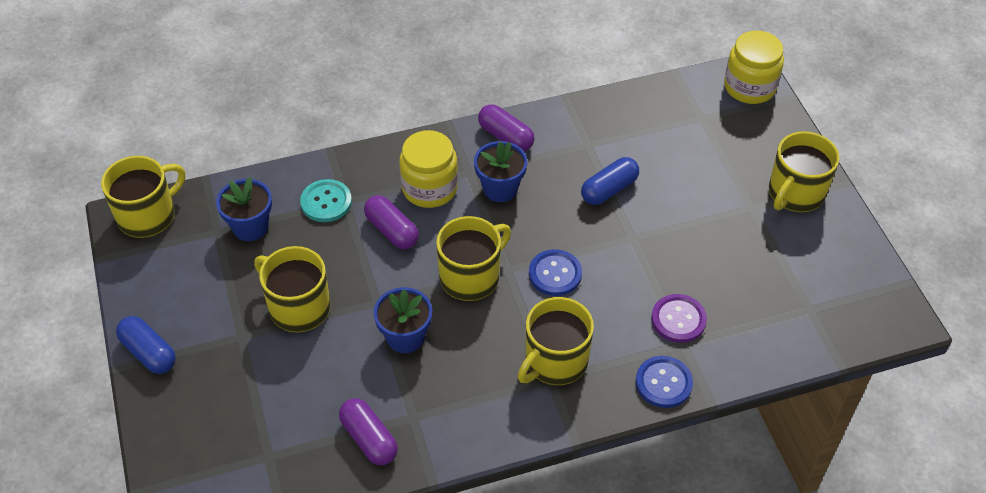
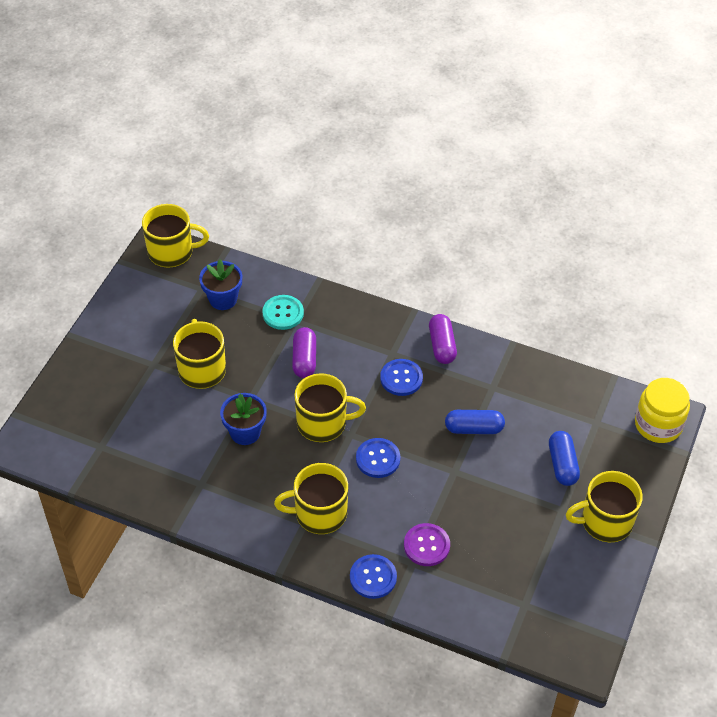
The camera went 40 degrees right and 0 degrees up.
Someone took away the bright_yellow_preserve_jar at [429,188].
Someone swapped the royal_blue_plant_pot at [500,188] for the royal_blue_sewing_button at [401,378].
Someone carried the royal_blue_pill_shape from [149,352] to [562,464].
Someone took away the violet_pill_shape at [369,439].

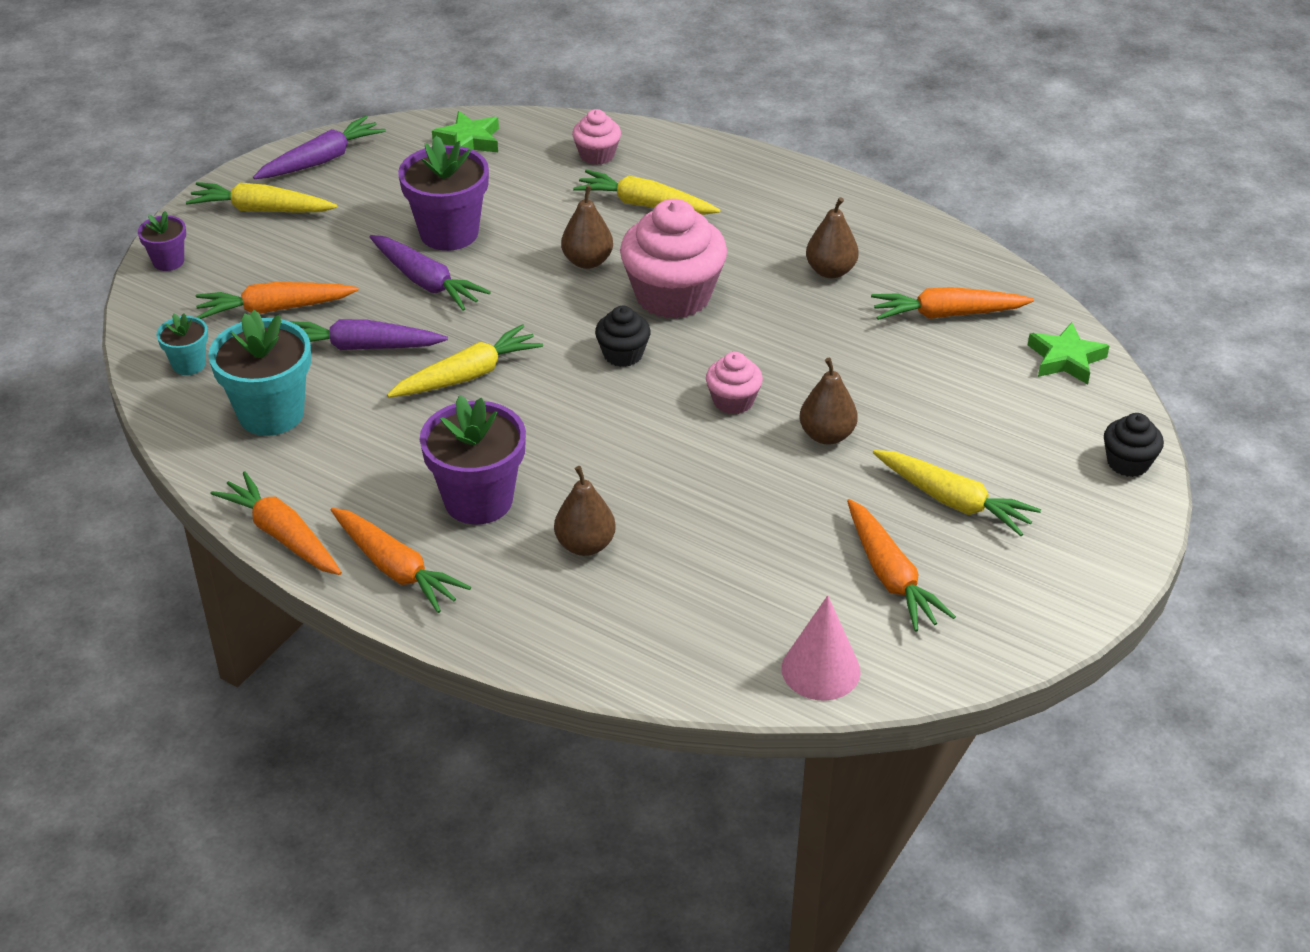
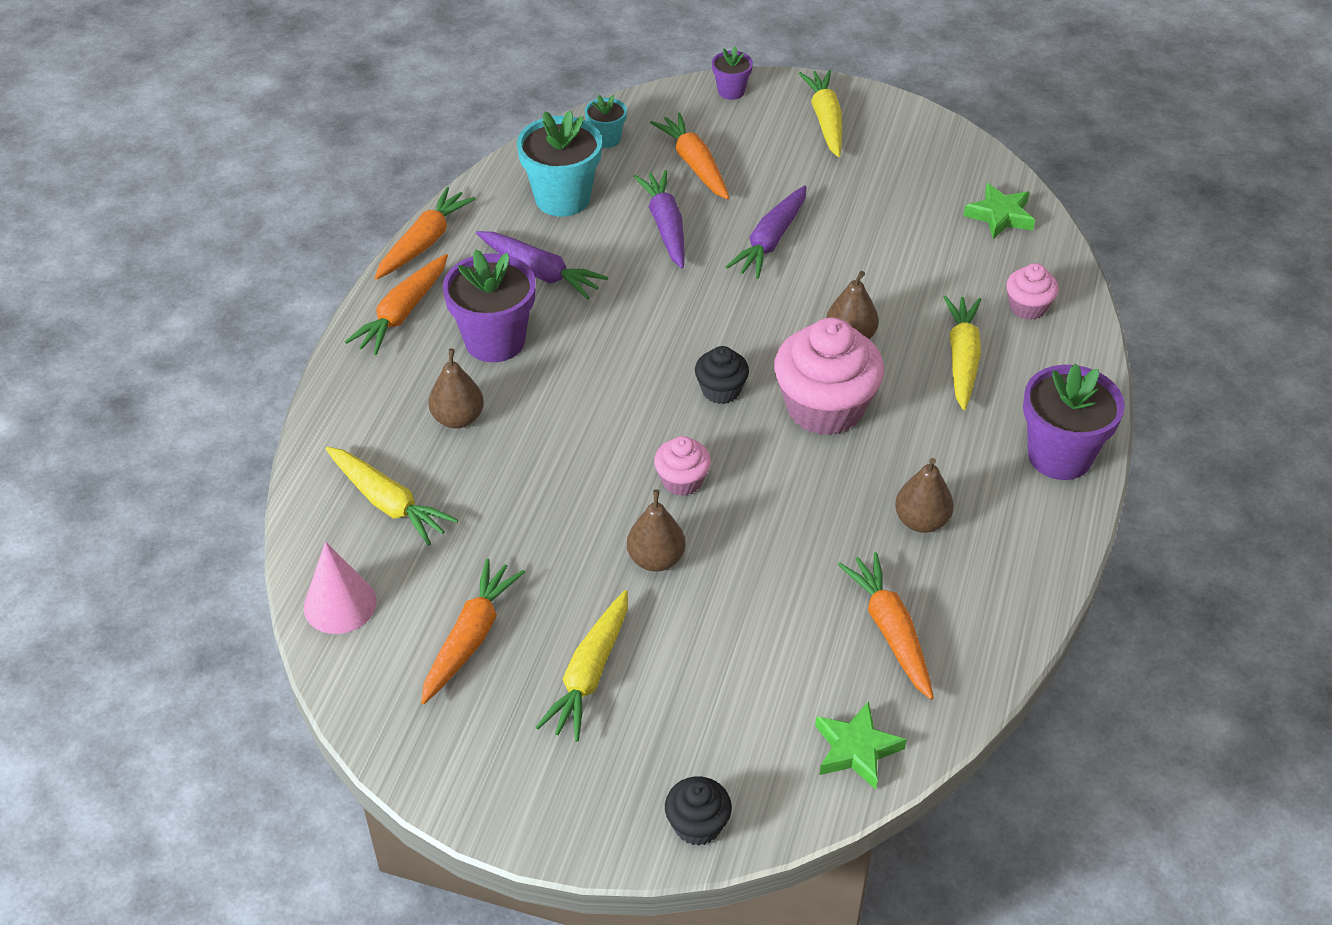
The camera went 75 degrees right and 5 degrees up.
Someone carried the violet_carrot from [321,160] to [540,272].
Someone carried the violet_plant_pot from [449,233] to [1059,456].
Someone carried the bright_yellow_carrot from [467,375] to [388,503].
Someone rotated the orange-coloured_carrot at [890,576] by 150 degrees clockwise.

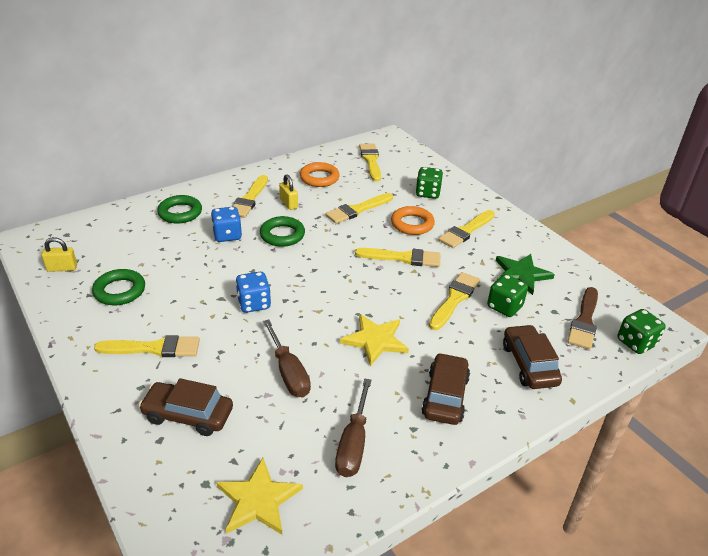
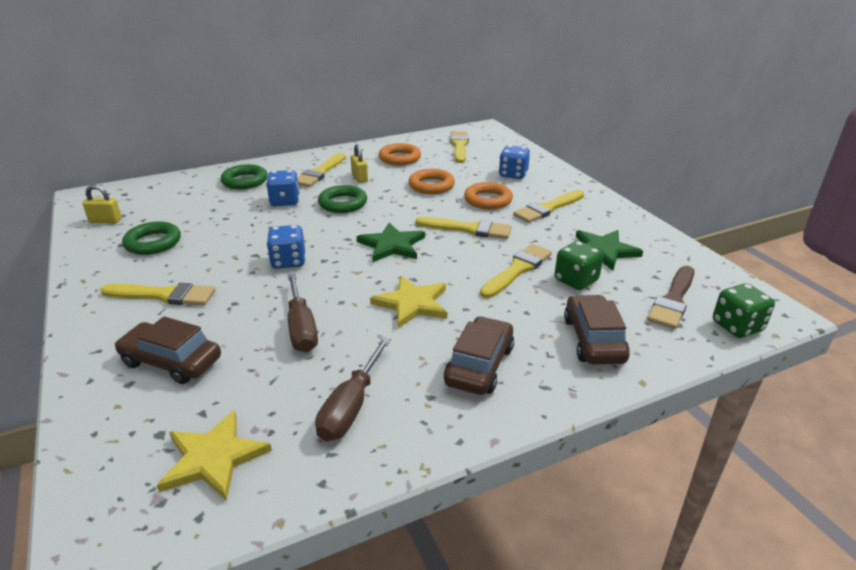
The camera went 10 degrees right and 5 degrees down.
Someone repainted the leaf-green_game_die at [427,193], which became the royal_blue_game_die at [513,174].
Someone swapped the bright_yellow_paintbrush at [357,210] for the orange-coloured_hoop at [431,185].
Someone put down the leaf-green_five-pointed_star at [392,245].

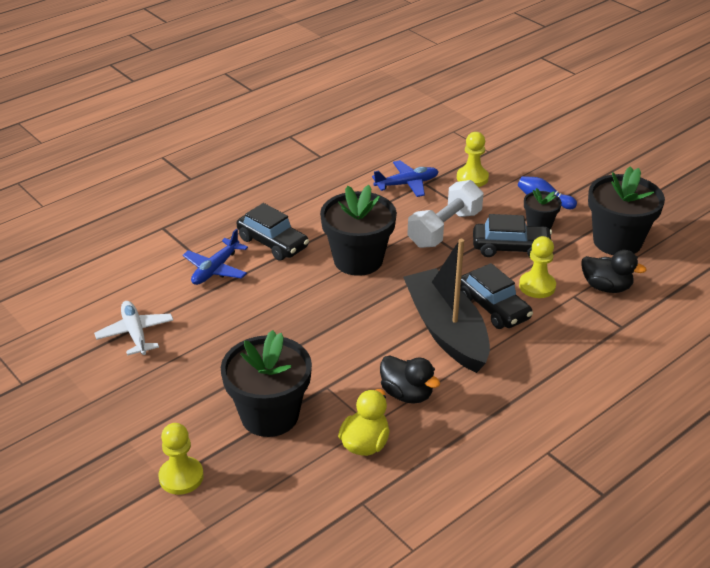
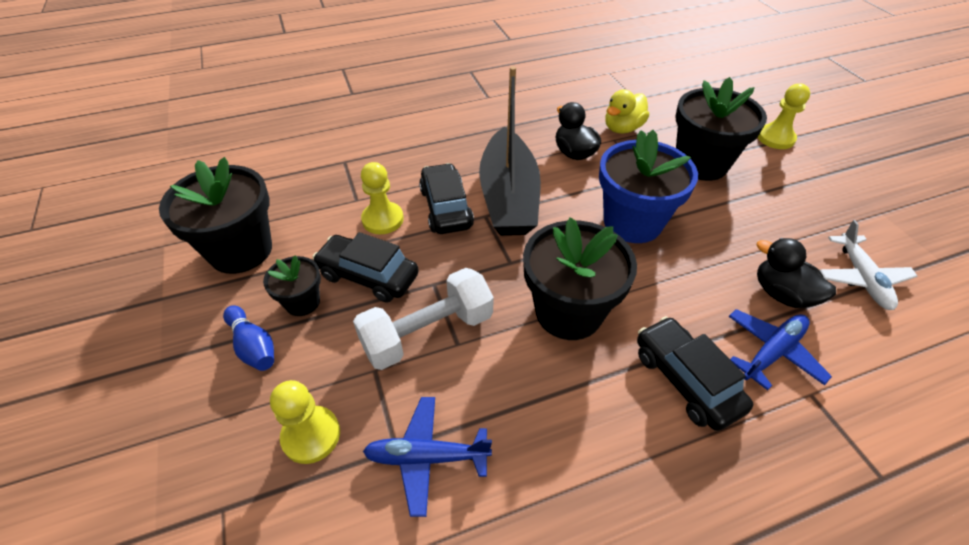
The camera went 160 degrees left and 10 degrees up.
Someone carried the jet-black_rubber_duck from [606,287] to [781,294].
Someone put down the royal_blue_plant_pot at [632,222].

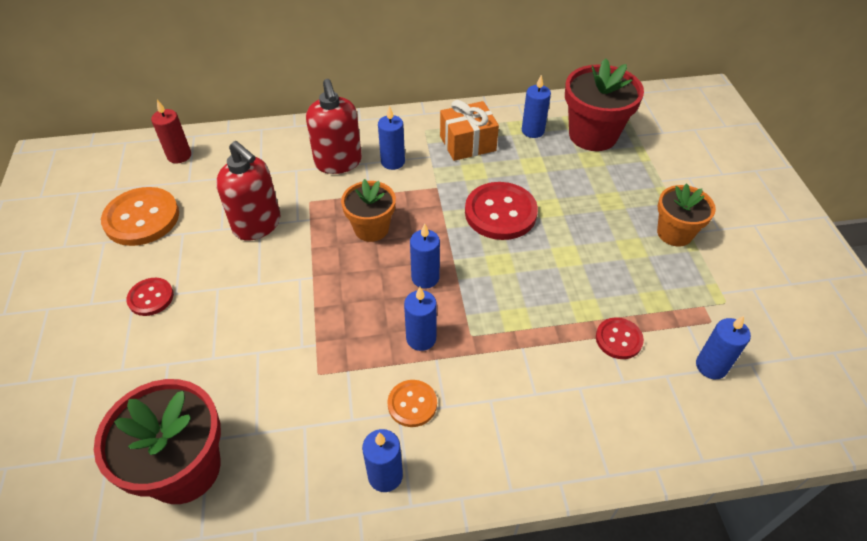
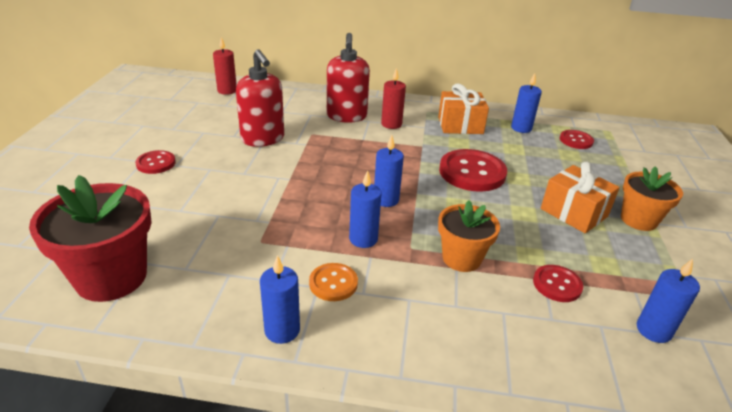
The camera went 15 degrees right and 15 degrees down.
Someone swapped the scarlet_plant_pot at [593,135] for the scarlet_sewing_button at [576,140].
Someone repainted the royal_blue_pillar_candle at [393,162], which became the scarlet_pillar_candle at [391,124].
Someone carried the orange-coloured_plant_pot from [371,228] to [461,258].
Someone took away the orange-coloured_sewing_button at [142,218].
Someone put down the orange-coloured_present at [574,213].

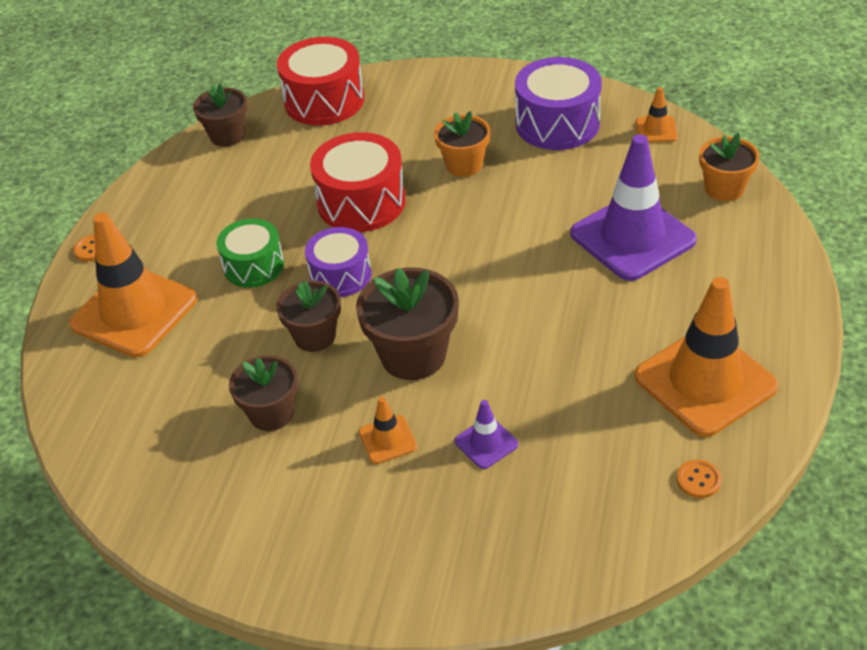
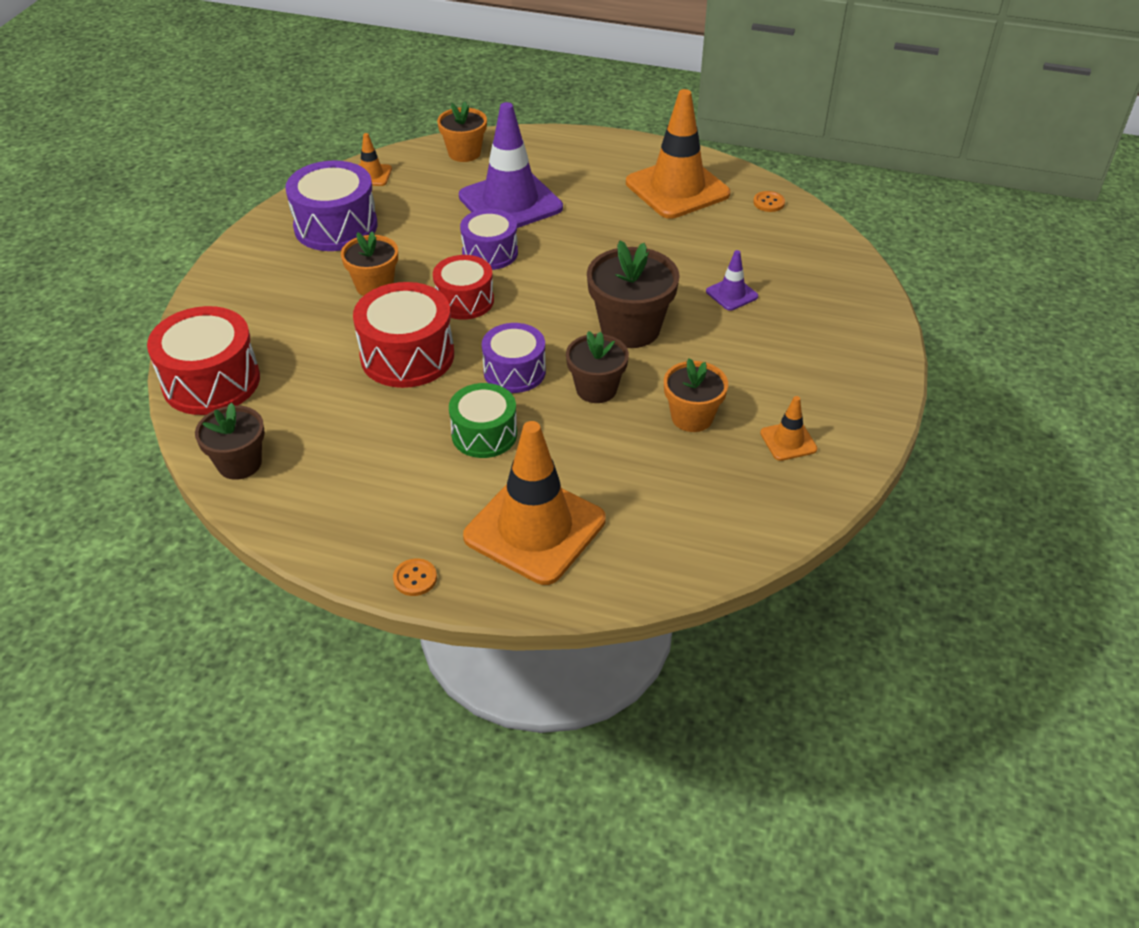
The camera went 90 degrees left and 0 degrees up.
Someone repainted the brown_plant_pot at [271,413], which became the orange-coloured_plant_pot at [692,417].
Someone carried the orange-coloured_safety_cone from [387,439] to [788,441].
Someone put down the violet_drum at [490,253].
Someone put down the scarlet_drum at [464,301].

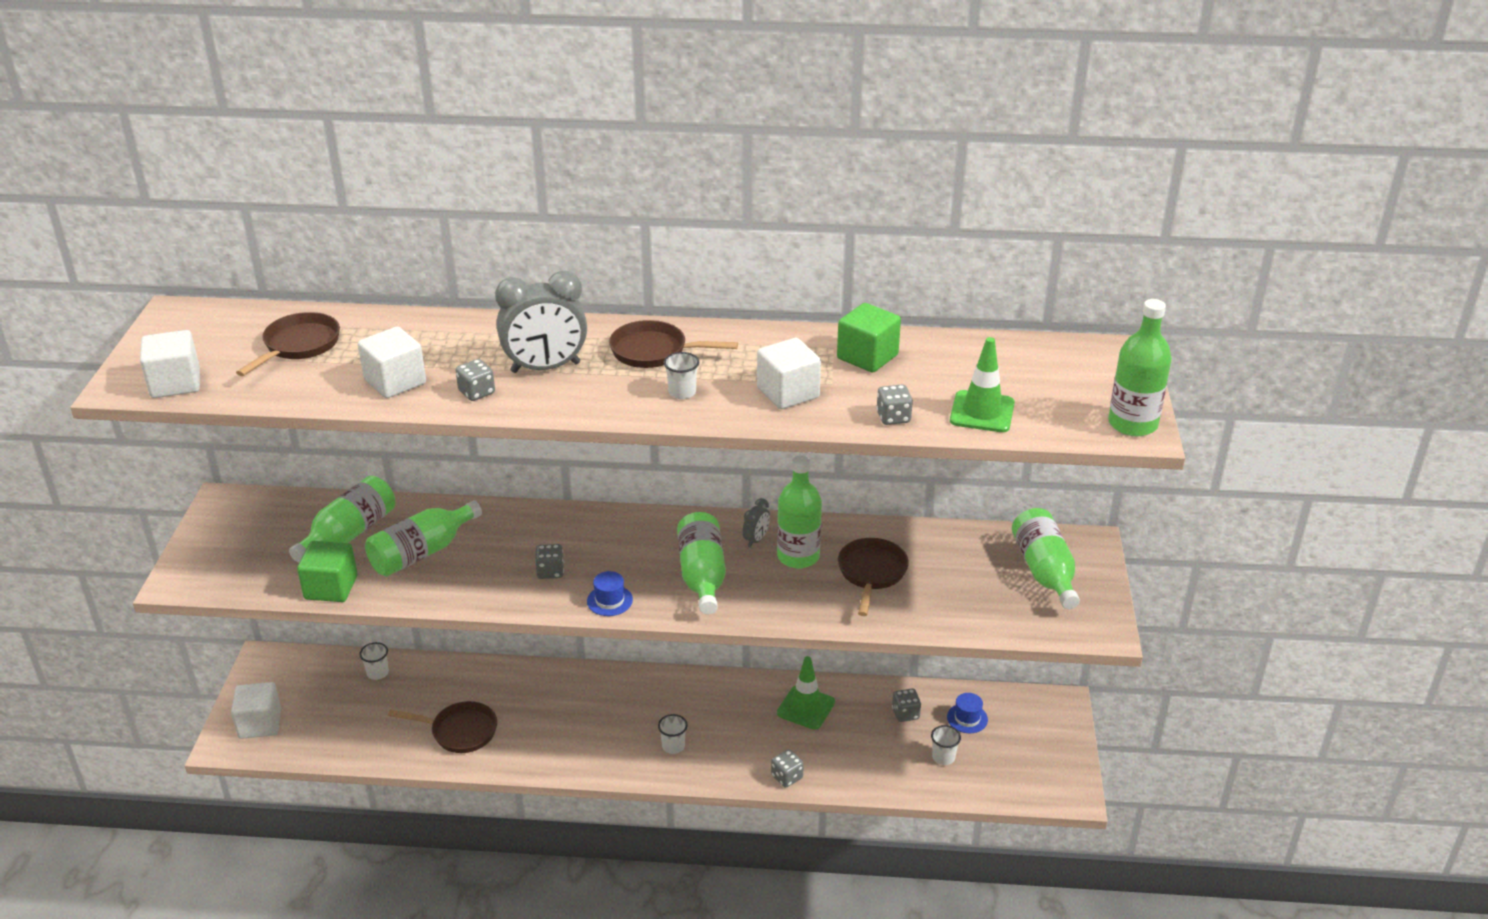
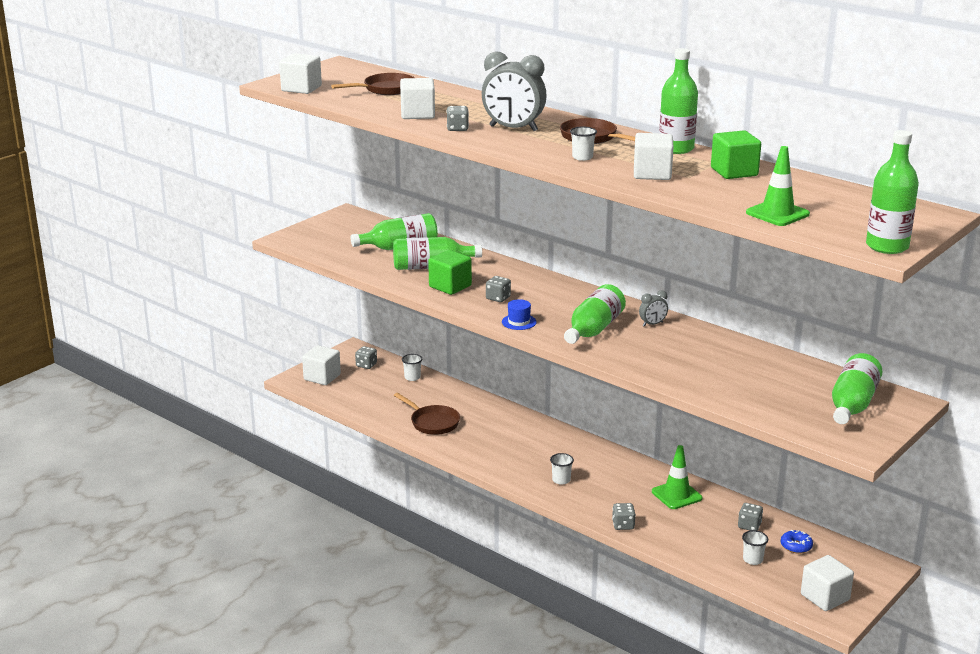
The camera went 35 degrees right and 10 degrees down.
Someone carried the grey_game_die from [893,417] to [366,365].
Someone carried the leaf-green_flask from [798,556] to [676,148].
Someone took away the brown_frying_pan at [871,573].
Someone carried the leaf-green_cube from [331,587] to [450,286].
Someone swapped the royal_blue_tall_hat at [967,718] for the royal_blue_donut at [796,546].
Someone put down the pure_white_cube at [825,597].

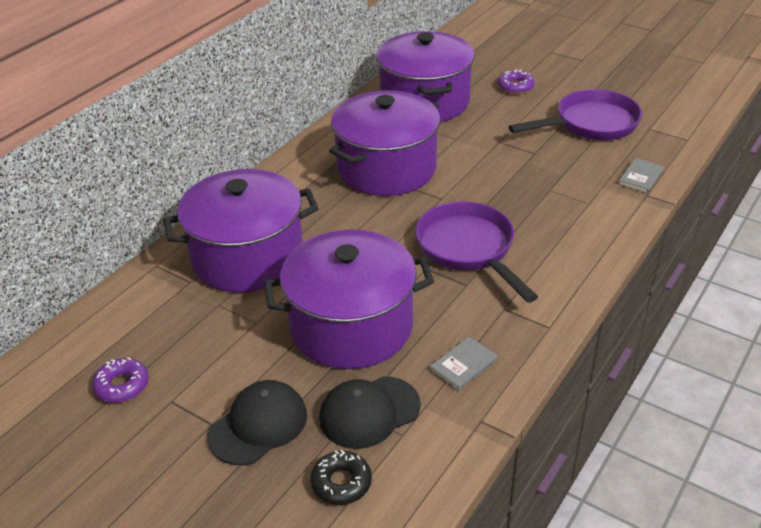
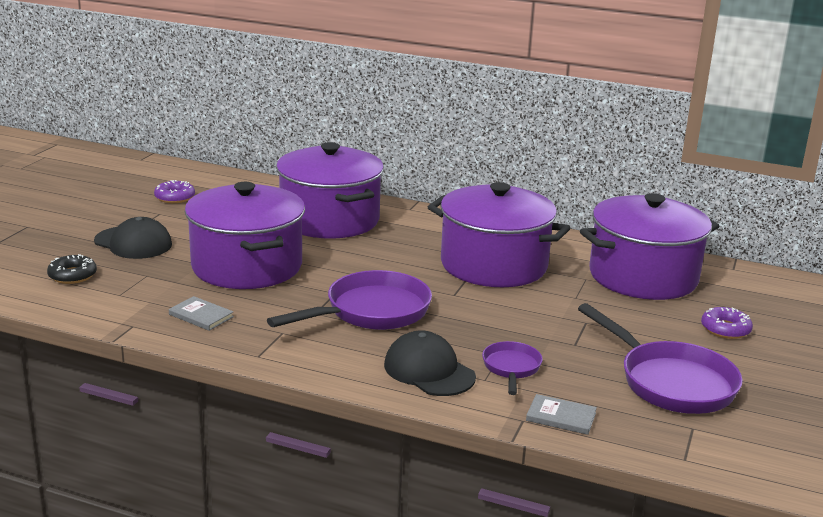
The camera went 75 degrees right and 15 degrees down.
Someone carried the jet-black_baseball_cap from [369,412] to [429,371].
Someone put down the violet_frying_pan at [511,368].

